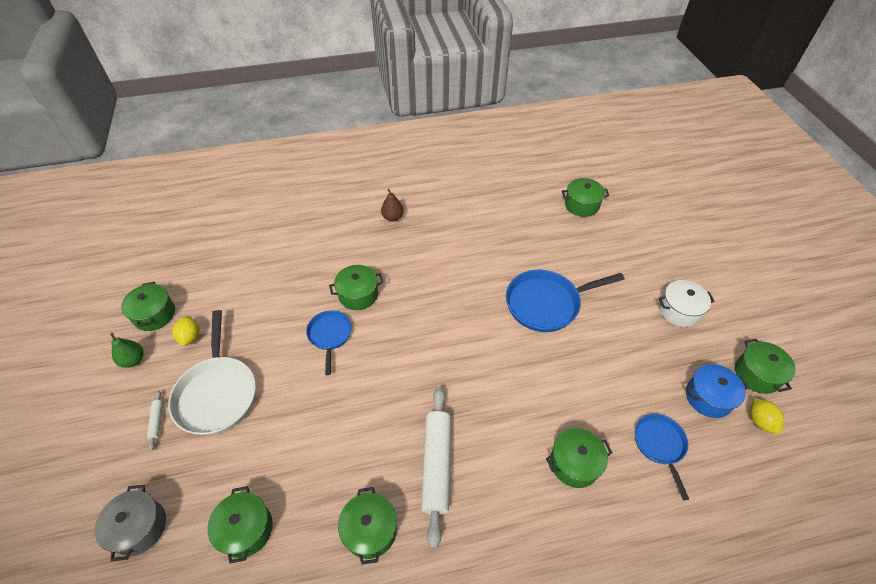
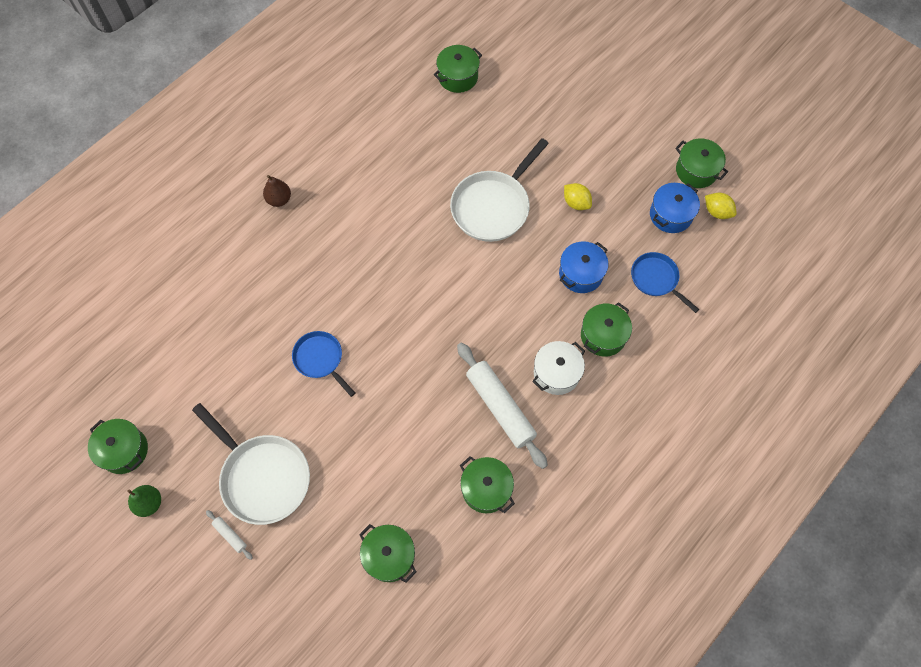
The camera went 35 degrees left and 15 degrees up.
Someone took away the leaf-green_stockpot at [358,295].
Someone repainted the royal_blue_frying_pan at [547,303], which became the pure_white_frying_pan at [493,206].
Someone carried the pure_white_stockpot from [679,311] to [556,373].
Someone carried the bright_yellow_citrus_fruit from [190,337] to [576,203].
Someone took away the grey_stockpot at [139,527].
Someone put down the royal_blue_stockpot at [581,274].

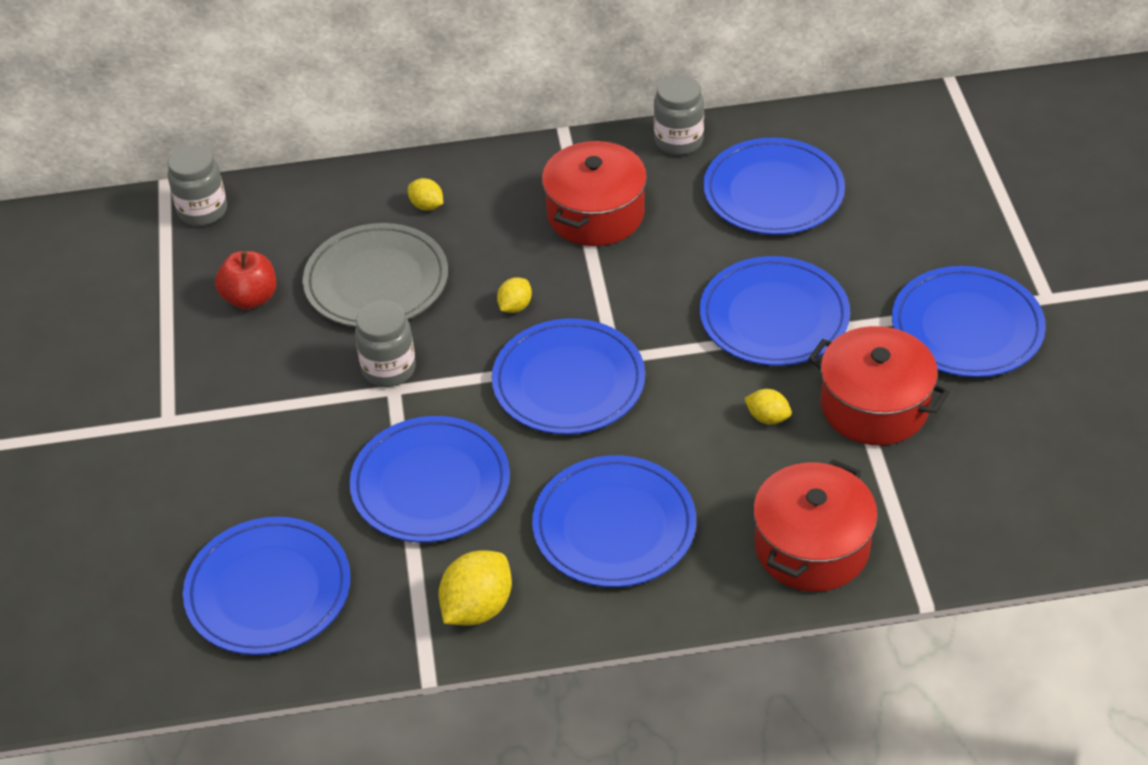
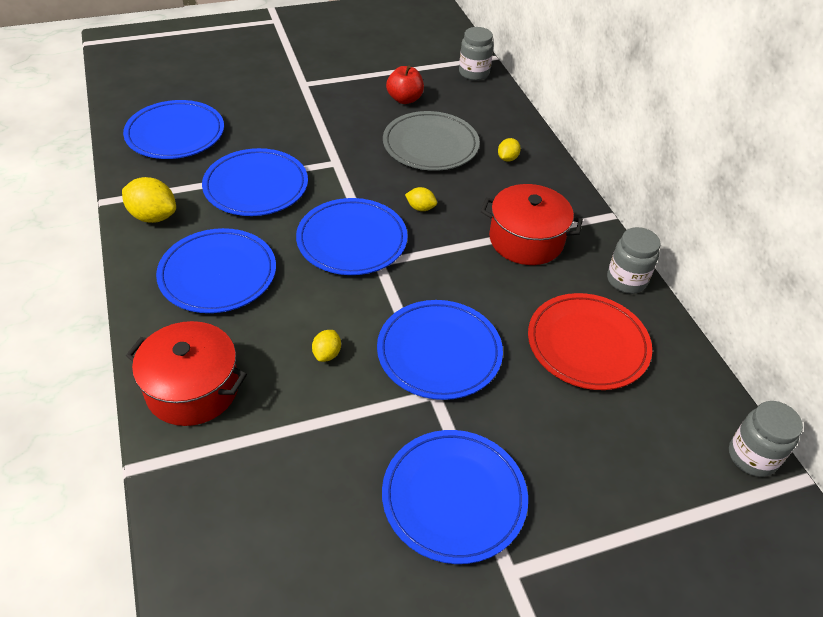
The camera went 75 degrees right and 0 degrees up.
Someone repainted the royal_blue_flat_dish at [773,192], which became the scarlet_flat_dish at [587,344].
Someone carried the grey_preserve_jar from [389,369] to [752,457].
Someone took away the scarlet_stockpot at [874,406].

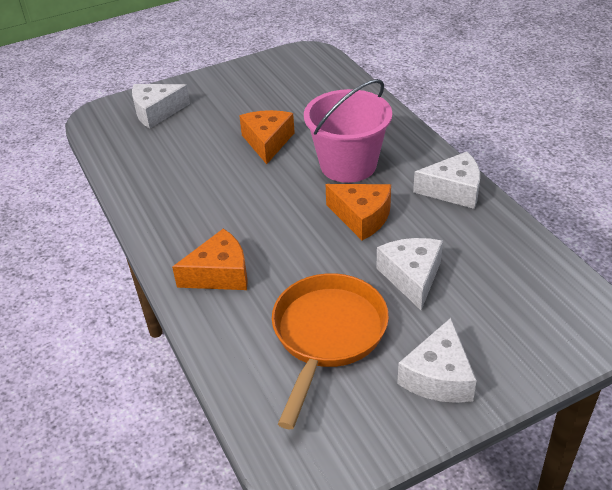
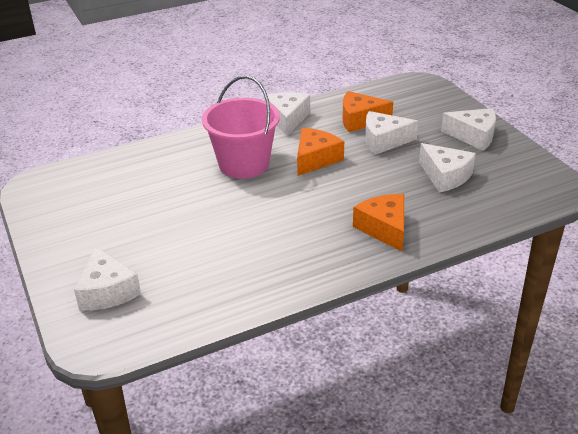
The camera went 90 degrees left and 5 degrees down.
Someone carried the orange-coloured_cheese_wedge from [267,142] to [360,120].
Someone swapped the orange-coloured_frying_pan at [327,335] for the pure_white_cheese_wedge at [445,176].

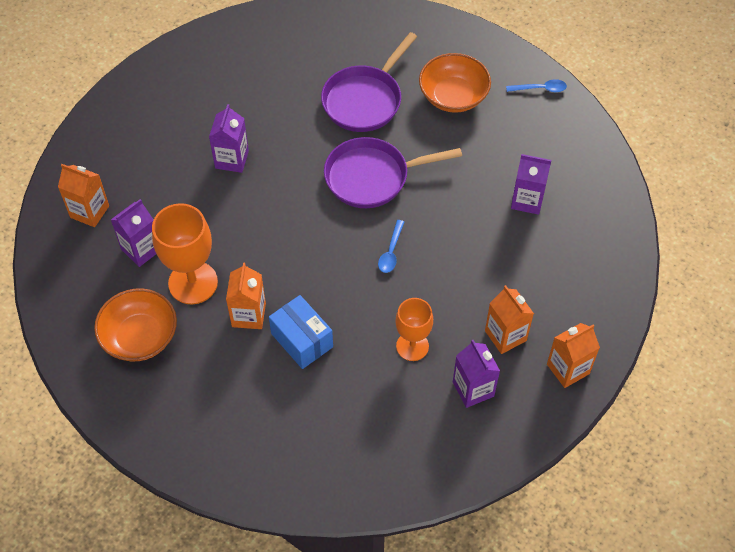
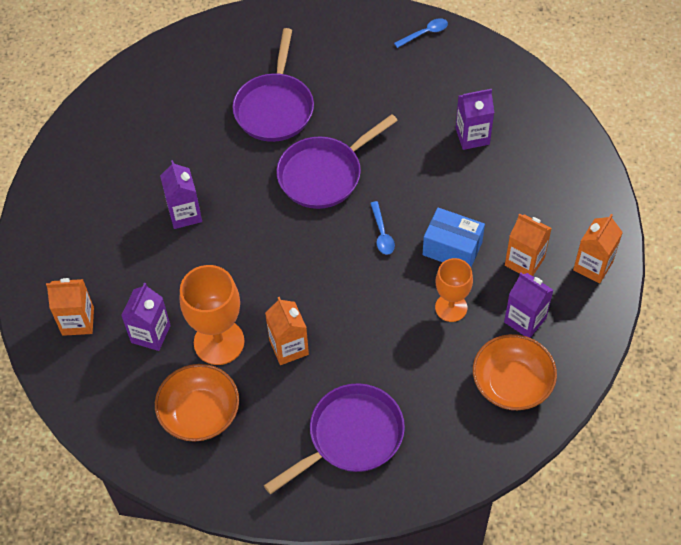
The camera went 25 degrees left and 0 degrees up.
Someone carried the orange-coloured_serving_bowl from [453,96] to [512,384].
Someone carried the royal_blue_package from [302,340] to [452,248].
Someone put down the violet_frying_pan at [350,437].

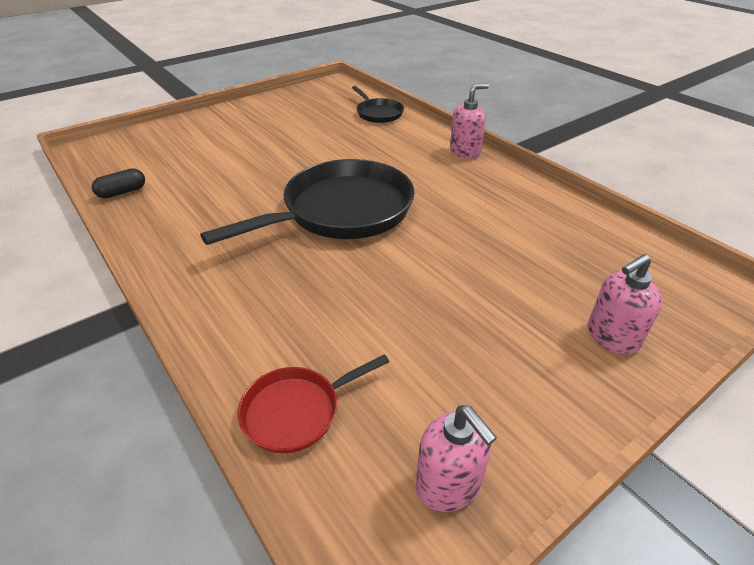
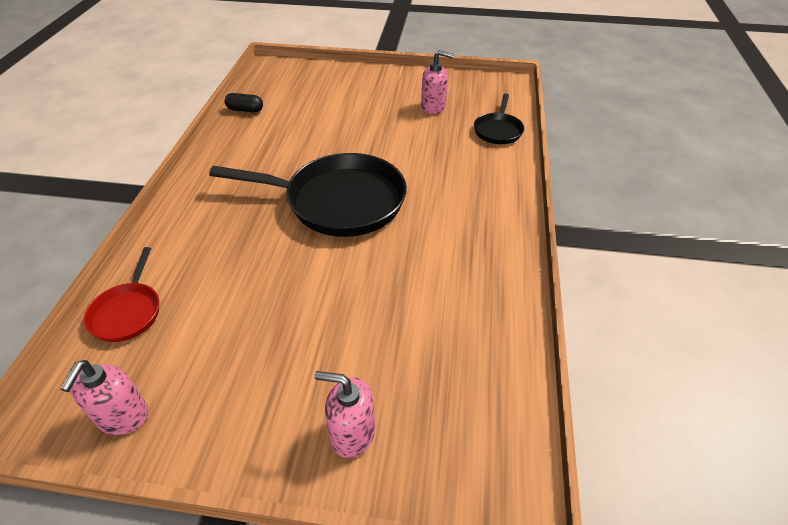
The camera went 45 degrees right and 5 degrees up.
Someone carried the rose-pink_soap_dispenser from [465,152] to [433,107].
Someone rotated the scarlet_frying_pan at [296,411] by 105 degrees counterclockwise.

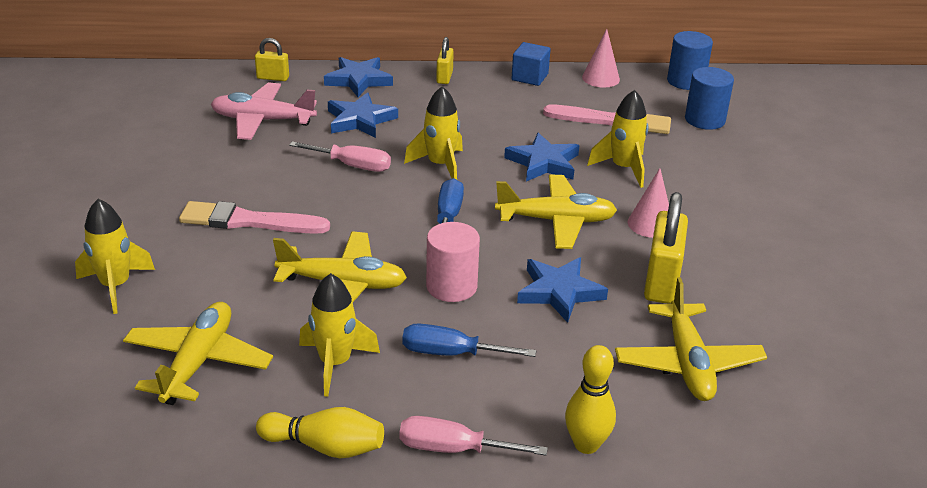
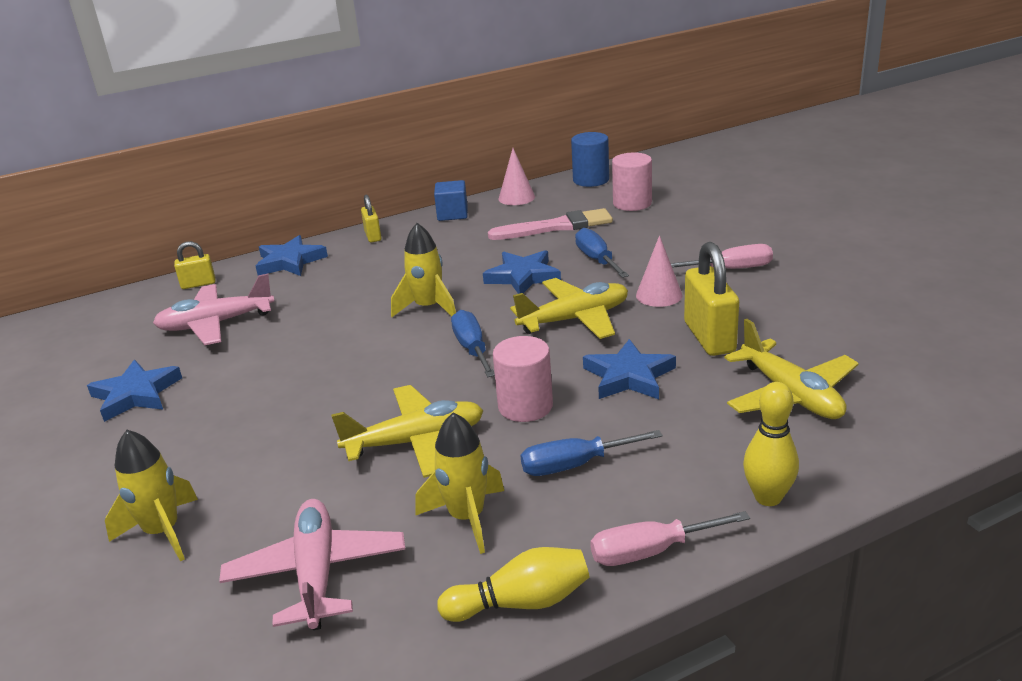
The camera went 20 degrees left and 5 degrees down.
Someone repainted the royal_blue_solid_cylinder at [705,120], which became the rose-pink_solid_cylinder at [632,203].
Someone swapped the bright_yellow_spaceship at [623,168] for the royal_blue_hand_screwdriver at [597,260].
Someone carried the royal_blue_five-pointed_star from [360,120] to [136,394].
Someone carried the rose-pink_hand_screwdriver from [352,166] to [731,269].
Someone took away the rose-pink_paintbrush at [248,221].
Someone repainted the bright_yellow_aeroplane at [198,362], which became the rose-pink_aeroplane at [317,573].

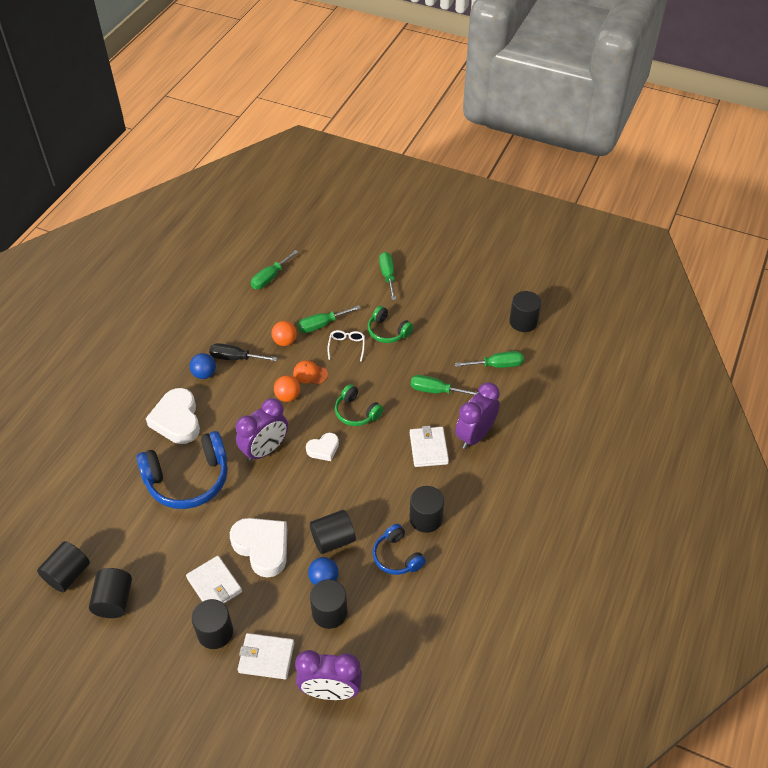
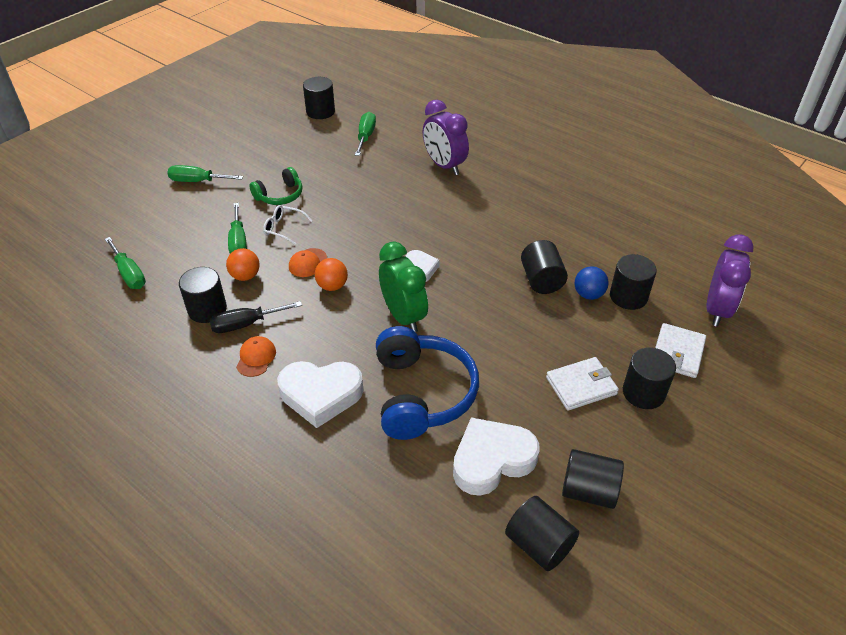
The camera went 75 degrees left and 5 degrees down.
Someone rotated the jet-black_hand_screwdriver at [235,358] by 45 degrees clockwise.
Someone swapped the royal_blue_sphere at [204,374] for the orange-coloured_baseball_cap at [256,358].
Someone took away the leaf-green_hand_screwdriver at [436,391].
Someone took away the leaf-green_headset at [356,412].
Someone repainted the violet_bedside_clock at [265,450], which became the leaf-green_bedside_clock at [404,316].
Someone took away the pure_white_card_wallet at [428,448].
Someone carried the jet-black_solid_cylinder from [426,518] to [207,309].
Someone carried the pure_white_love_heart from [262,547] to [492,460].
Someone took away the royal_blue_headset at [397,556].

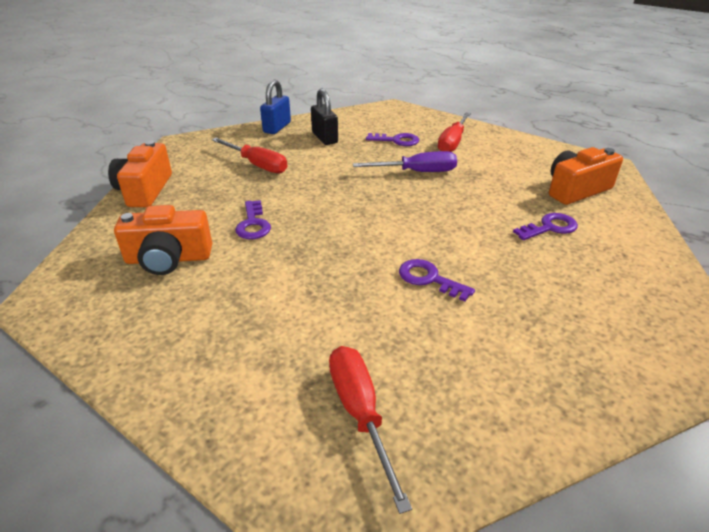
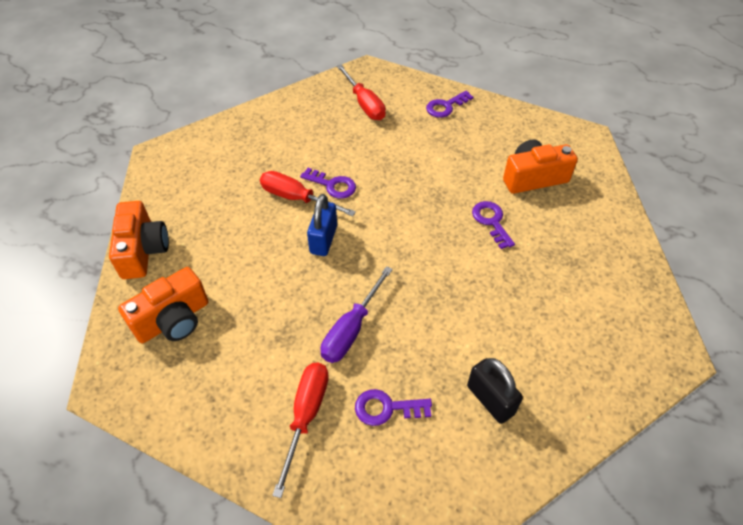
The camera went 170 degrees right and 15 degrees up.
Someone carried the royal_blue_padlock from [277,127] to [323,239].
Someone carried the scarlet_hand_screwdriver from [257,165] to [296,198].
Someone carried the orange-coloured_compact_camera from [145,190] to [143,250].
Someone rotated the violet_hand_screwdriver at [417,172] by 45 degrees counterclockwise.
Someone carried the violet_latchkey from [549,227] to [446,106].

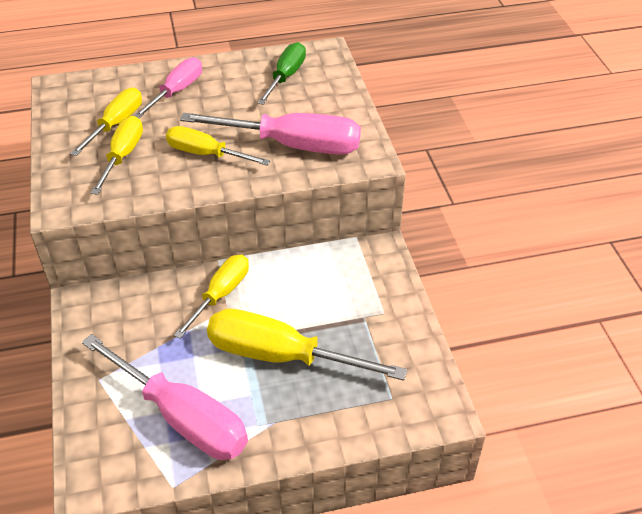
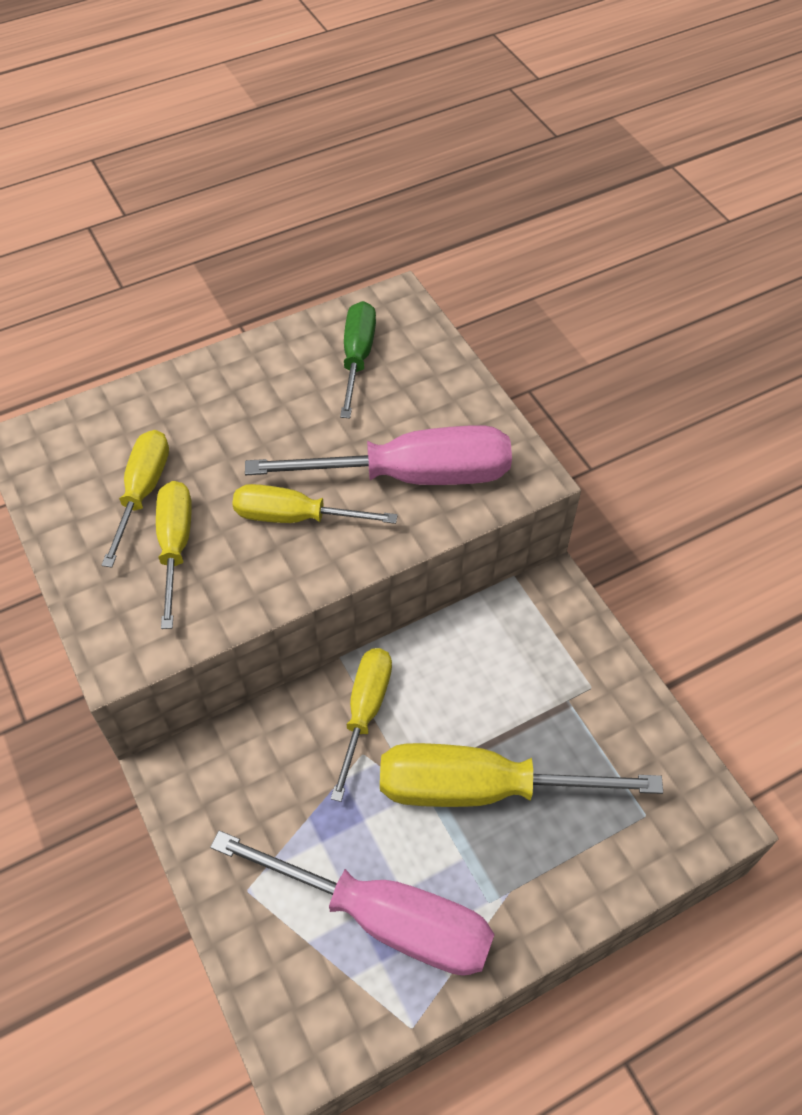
The camera went 15 degrees left and 10 degrees up.
Someone took away the rose-pink_hand_screwdriver at [176,91].

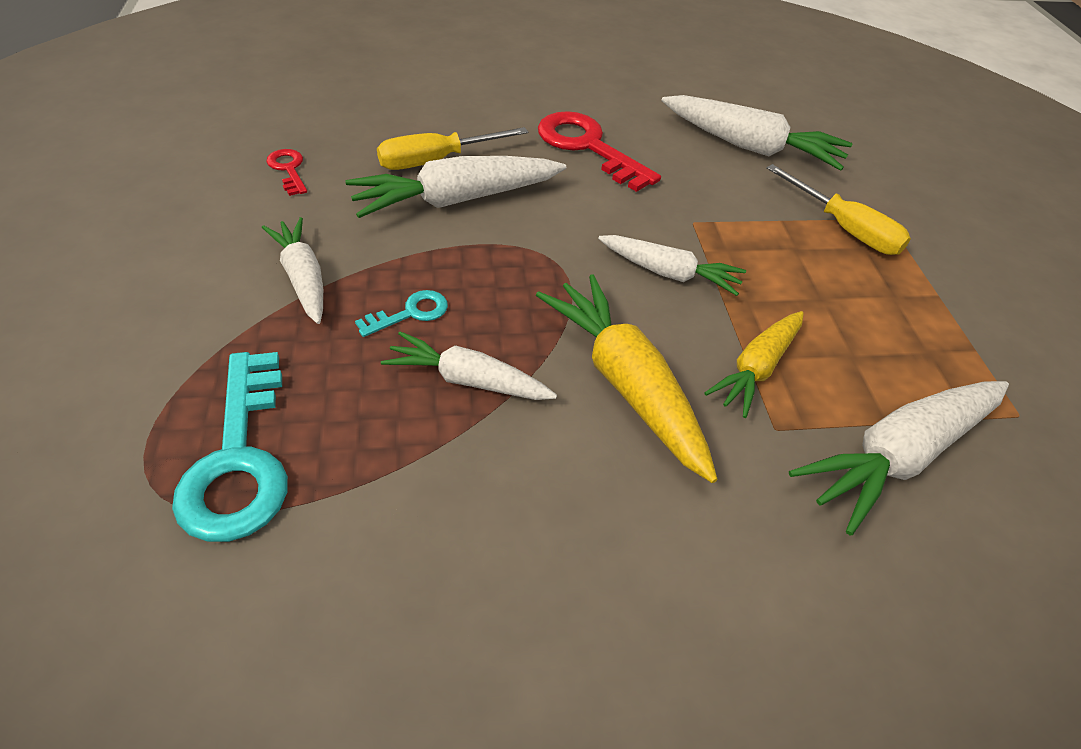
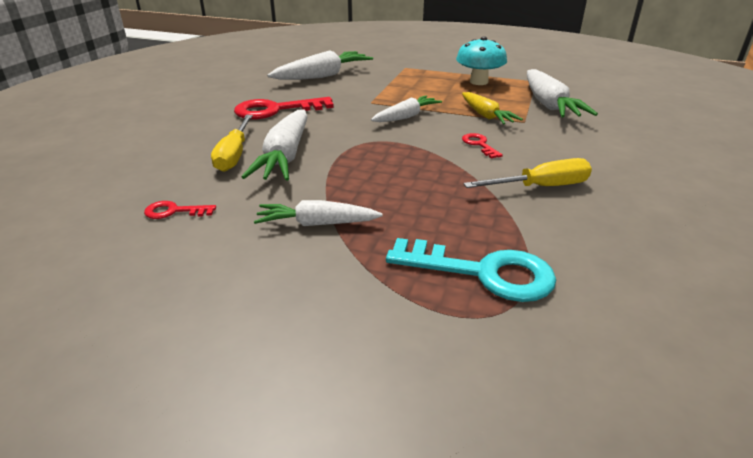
The camera went 60 degrees left and 15 degrees down.
Someone carried the bright_yellow_hand_screwdriver from [844,228] to [540,187].
Someone swapped the bright_yellow_carrot at [625,383] for the scarlet_latchkey at [479,145].
Someone took away the teal_latchkey at [410,313].
Someone took away the pure_white_carrot at [467,380].
Someone put down the teal_fungus at [478,82].

